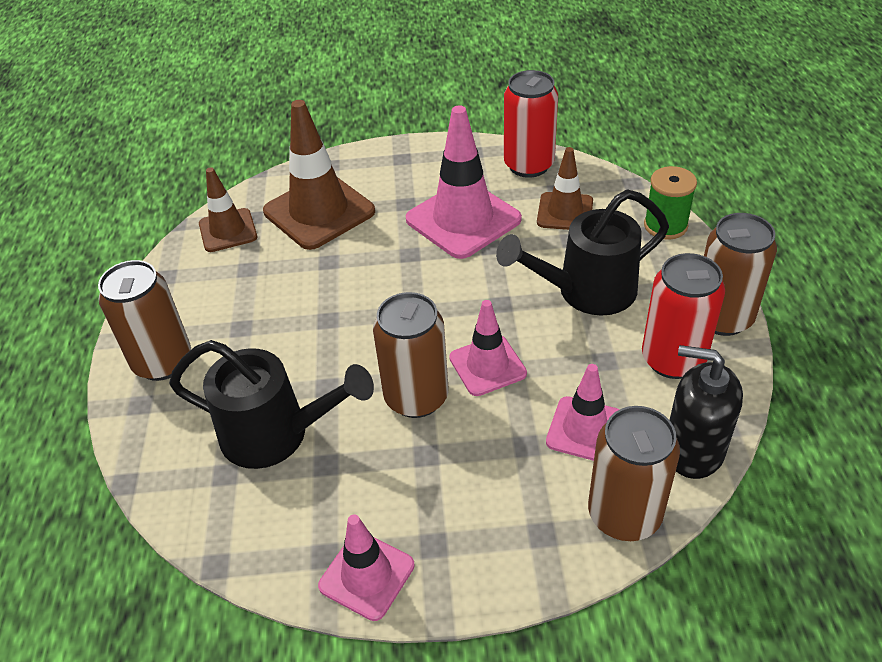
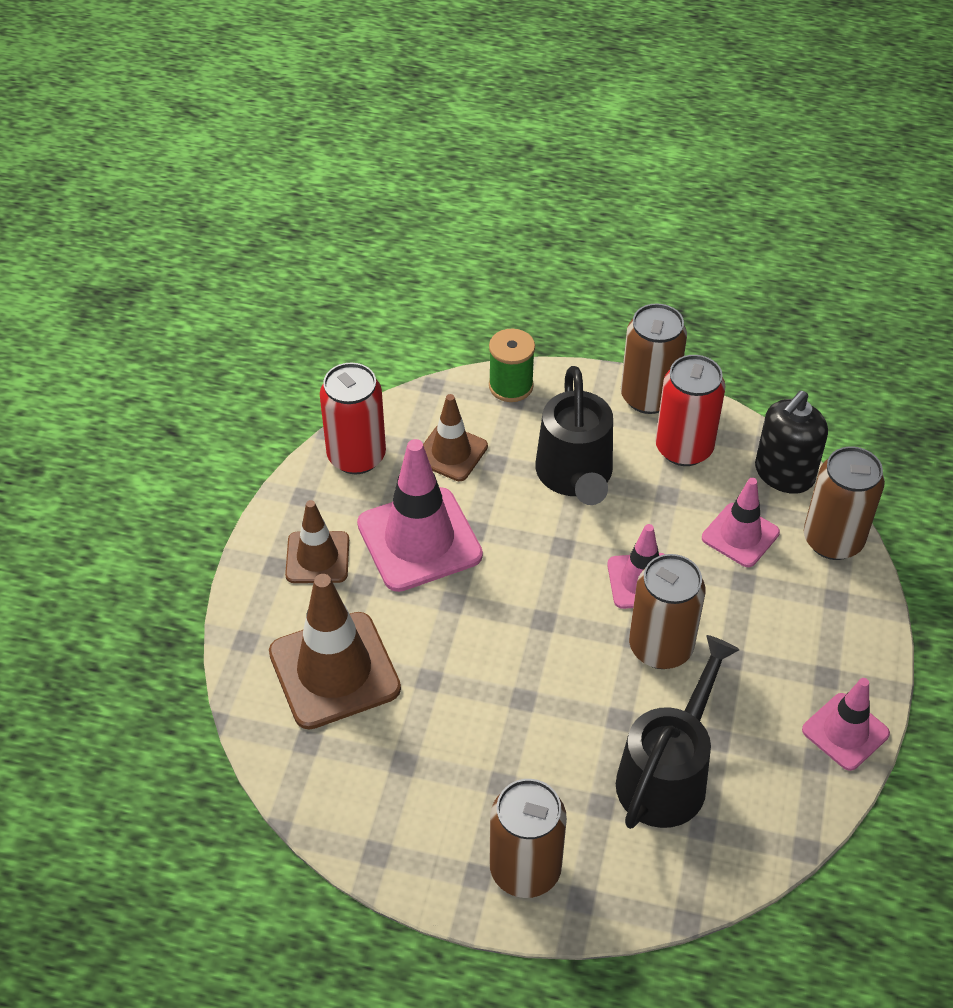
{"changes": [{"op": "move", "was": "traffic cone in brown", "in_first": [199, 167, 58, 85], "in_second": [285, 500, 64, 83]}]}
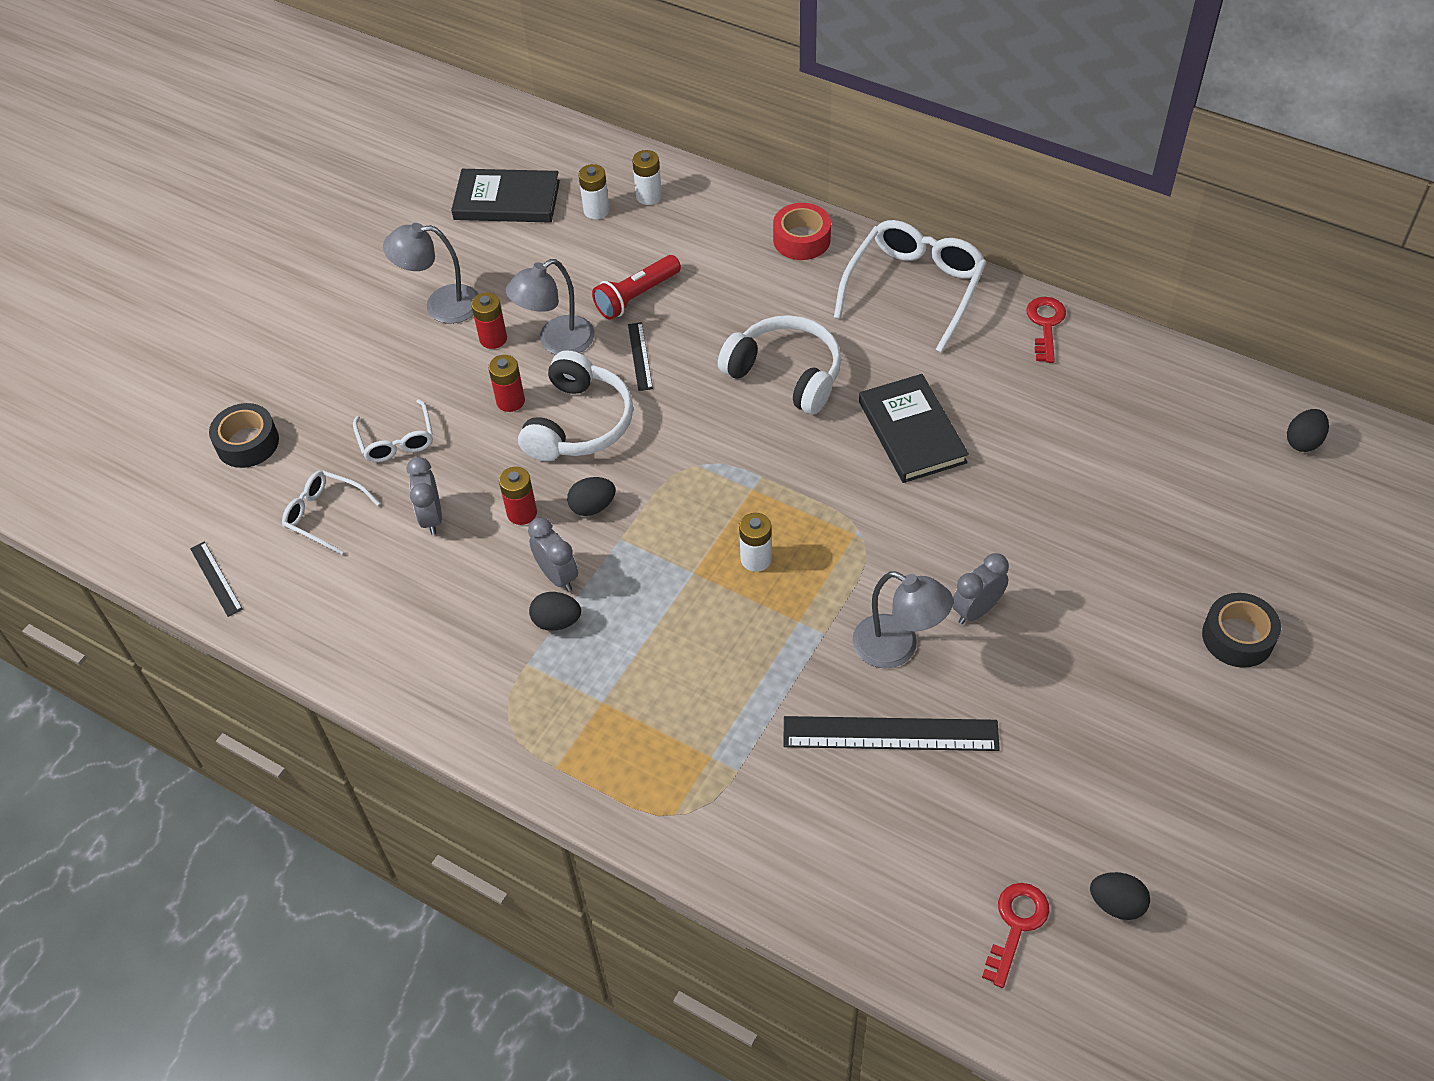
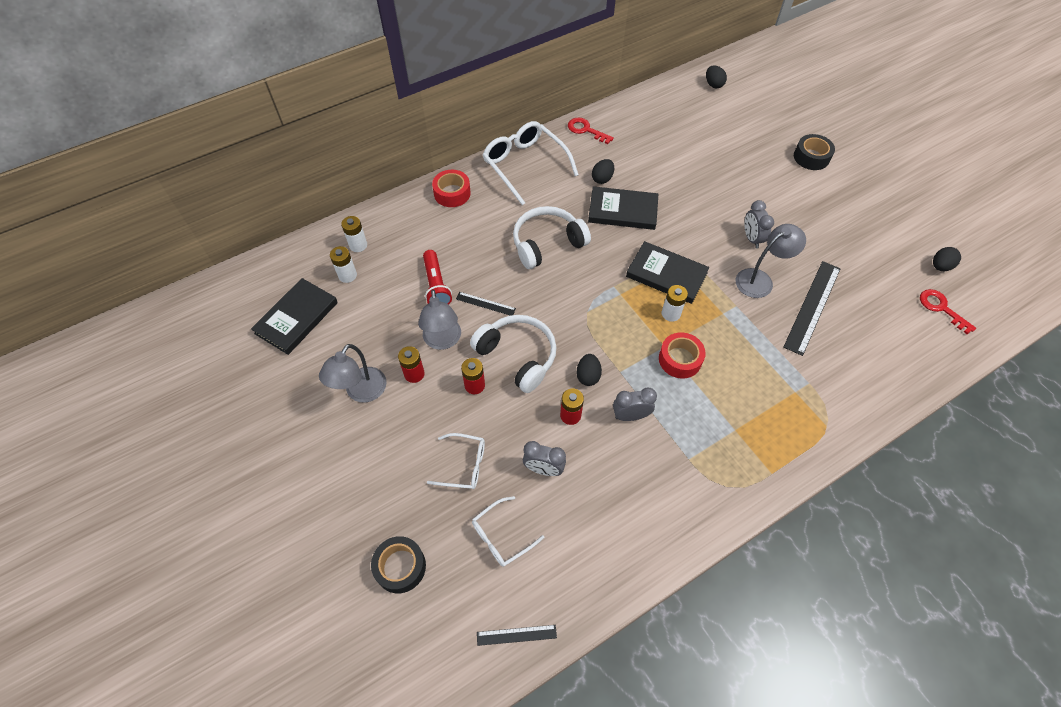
{"changes": [{"op": "insert", "now": "book in black", "in_second": [626, 241, 84, 63]}, {"op": "insert", "now": "tape in red", "in_second": [659, 332, 47, 47]}, {"op": "move", "was": "egg in black", "in_first": [529, 592, 52, 39], "in_second": [592, 159, 22, 25]}]}
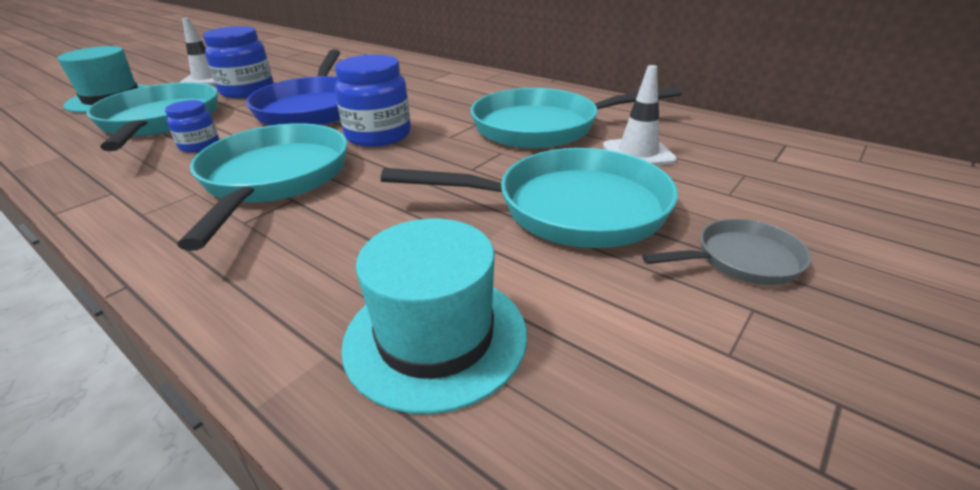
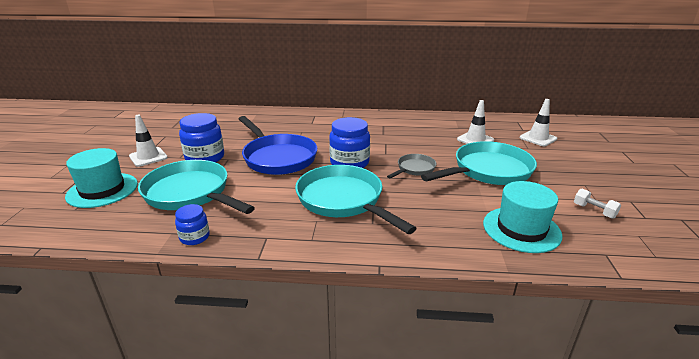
{"changes": [{"op": "delete", "was": "pan in turquoise", "in_first": [471, 86, 211, 63]}, {"op": "insert", "now": "traffic cone in white", "in_second": [520, 99, 37, 47]}, {"op": "insert", "now": "dumbbell in white", "in_second": [574, 189, 47, 30]}, {"op": "move", "was": "jar in blue", "in_first": [165, 100, 54, 53], "in_second": [175, 204, 35, 41]}, {"op": "move", "was": "pan in grey", "in_first": [642, 219, 169, 66], "in_second": [387, 154, 50, 25]}]}
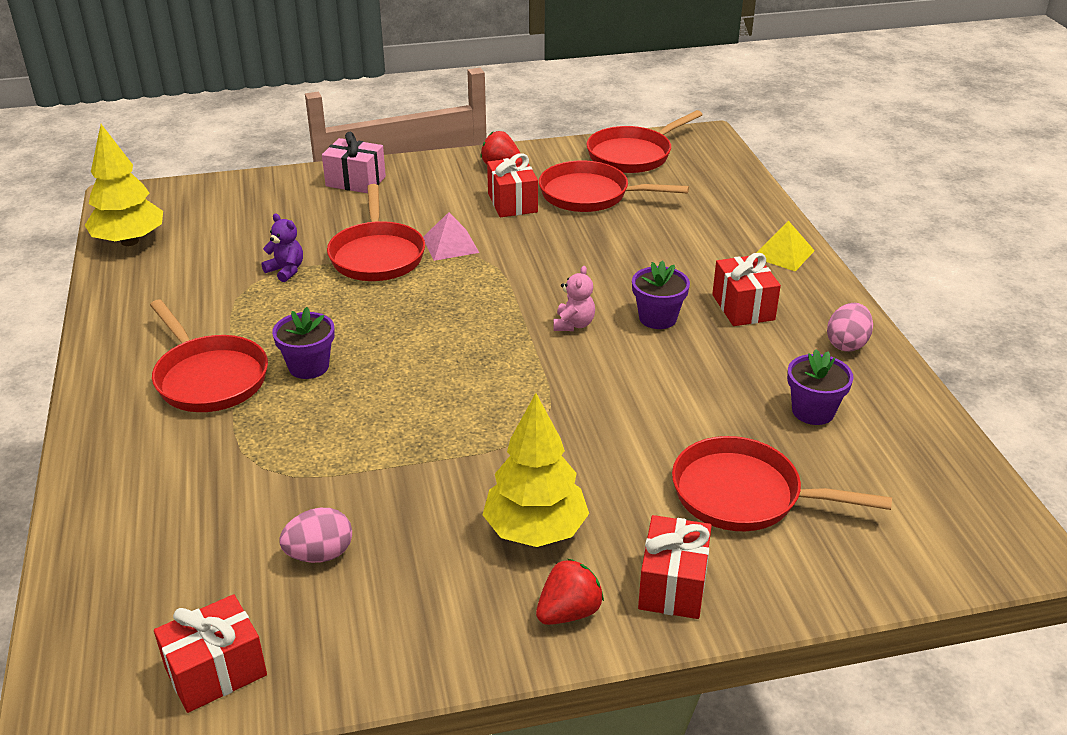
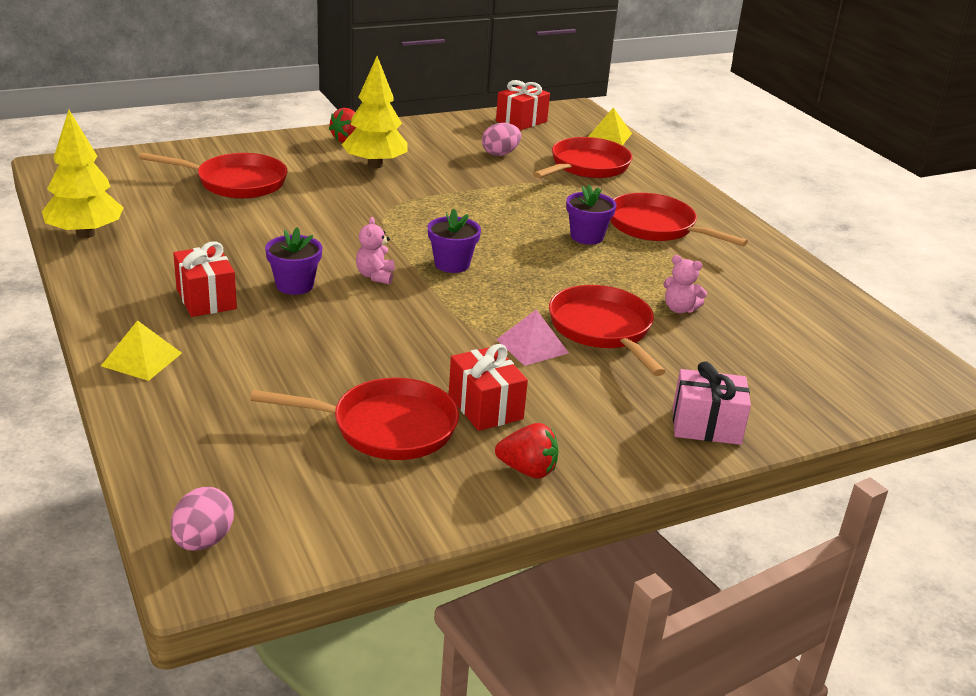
{"changes": [{"op": "delete", "was": "gift in red", "in_first": [638, 515, 74, 104]}, {"op": "insert", "now": "pyramid in yellow", "in_second": [588, 107, 44, 39]}, {"op": "move", "was": "tree in yellow", "in_first": [85, 124, 78, 122], "in_second": [42, 110, 81, 128]}, {"op": "move", "was": "pan in red", "in_first": [586, 110, 117, 63], "in_second": [533, 137, 99, 41]}, {"op": "move", "was": "flower pot in purple", "in_first": [787, 349, 67, 76], "in_second": [428, 209, 53, 64]}, {"op": "move", "was": "egg in pink", "in_first": [827, 303, 46, 49], "in_second": [171, 487, 63, 64]}, {"op": "recolor", "was": "teddy bear in purple", "now": "teddy bear in pink", "in_first": [261, 214, 42, 68], "in_second": [663, 255, 44, 58]}]}
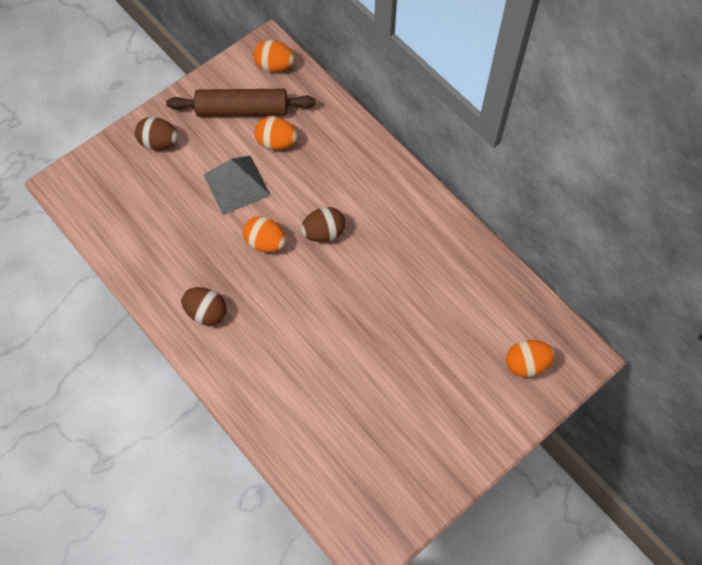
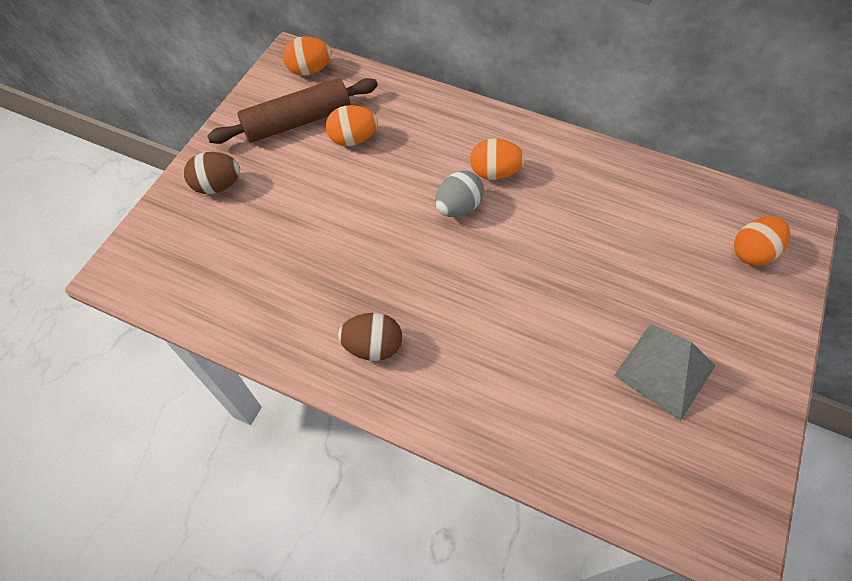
{"changes": [{"op": "move", "was": "pyramid in grey", "in_first": [203, 156, 67, 59], "in_second": [614, 324, 102, 97]}, {"op": "move", "was": "egg in orange", "in_first": [243, 216, 43, 36], "in_second": [470, 139, 55, 41]}, {"op": "recolor", "was": "egg in brown", "now": "egg in grey", "in_first": [301, 207, 44, 35], "in_second": [435, 171, 49, 46]}]}
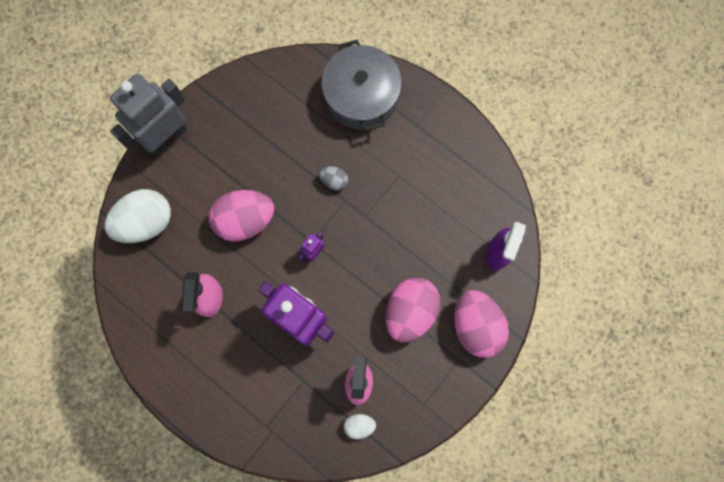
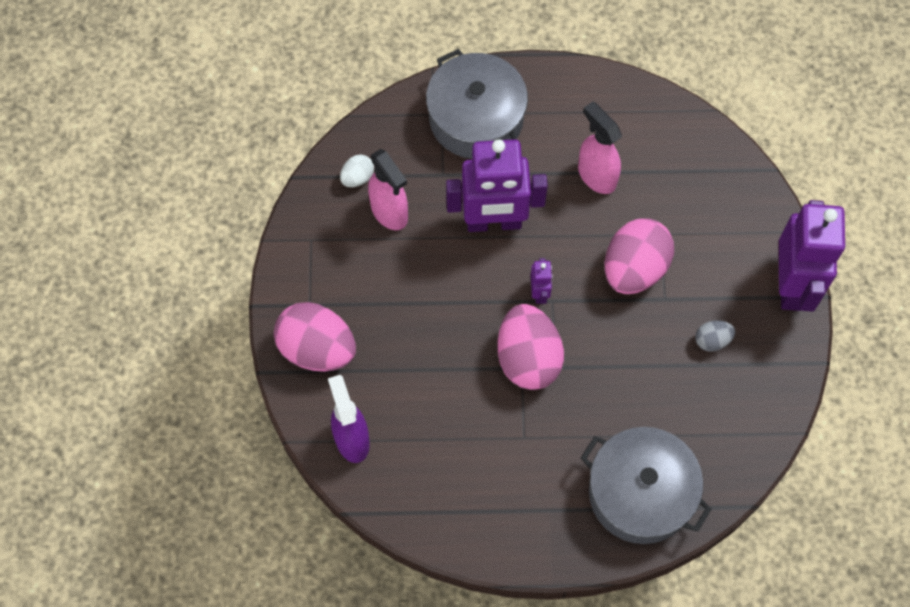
{"changes": [{"op": "delete", "was": "egg in white", "in_first": [105, 189, 66, 54]}, {"op": "insert", "now": "pot in grey", "in_second": [426, 49, 102, 110]}, {"op": "move", "was": "egg in grey", "in_first": [319, 166, 29, 24], "in_second": [695, 320, 40, 32]}, {"op": "move", "was": "egg in pink", "in_first": [385, 277, 56, 66], "in_second": [497, 304, 67, 86]}, {"op": "recolor", "was": "robot in grey", "now": "robot in purple", "in_first": [110, 74, 77, 82], "in_second": [779, 200, 67, 112]}]}
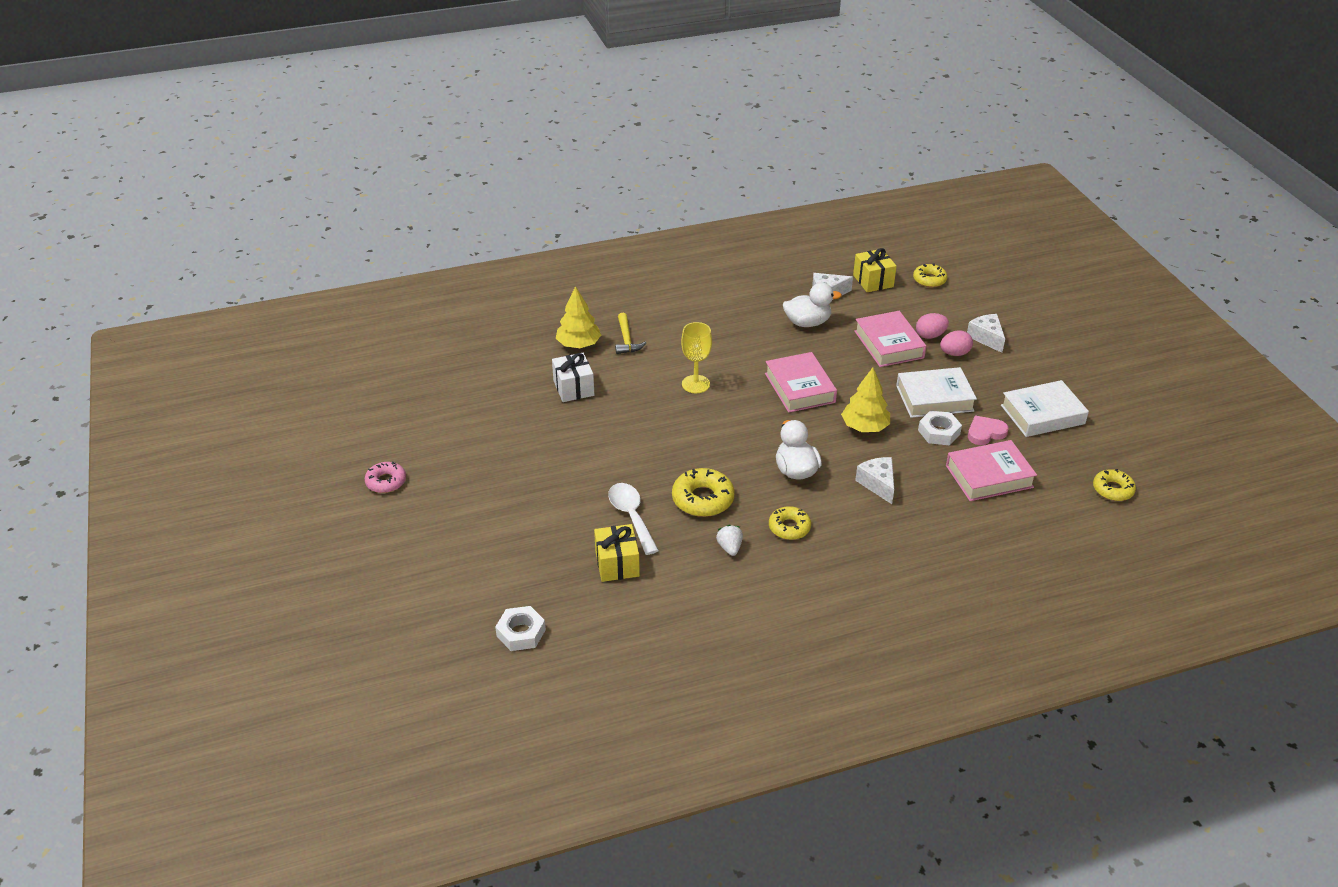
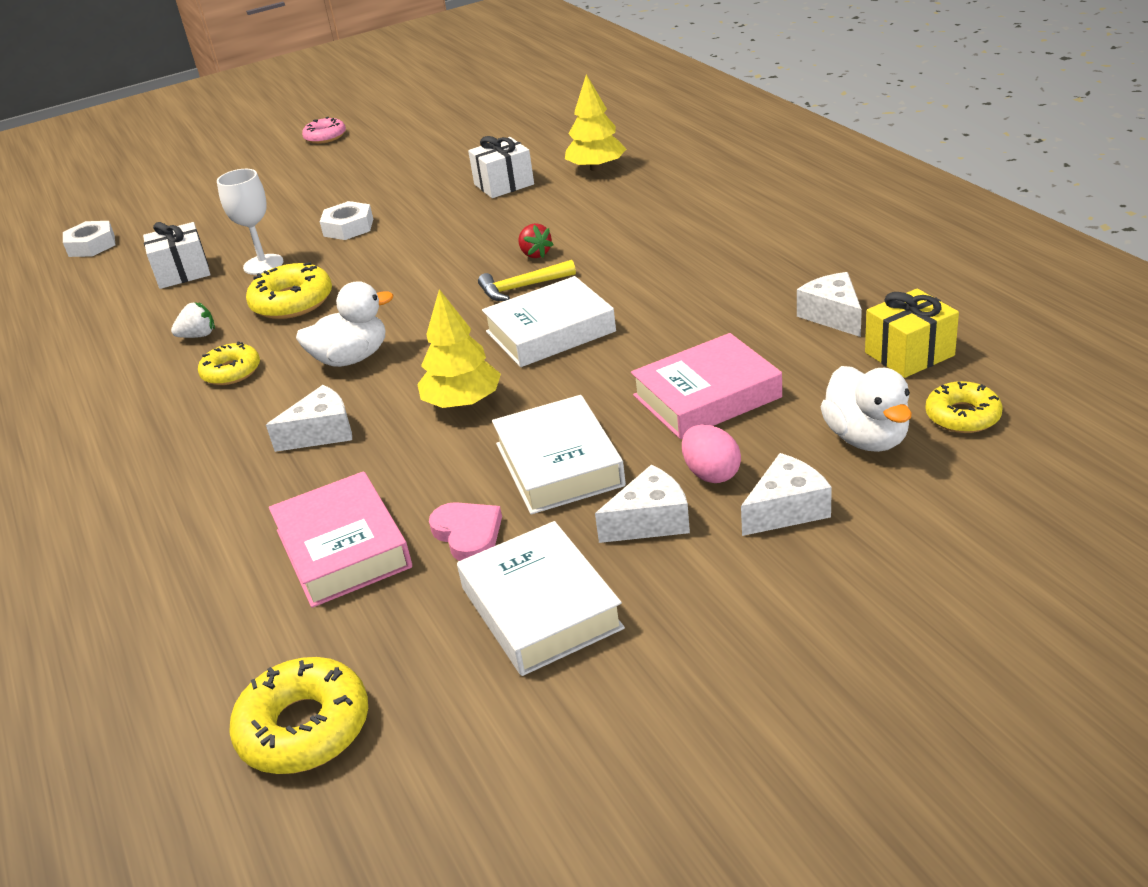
{"changes": [{"op": "delete", "was": "egg in pink", "in_first": [916, 313, 33, 26]}, {"op": "insert", "now": "cheese in white", "in_second": [595, 465, 95, 78]}, {"op": "move", "was": "hammer in yellow", "in_first": [615, 313, 31, 41], "in_second": [478, 260, 98, 41]}, {"op": "move", "was": "duck in white", "in_first": [783, 283, 59, 44], "in_second": [821, 366, 91, 86]}, {"op": "move", "was": "nut in white", "in_first": [918, 410, 44, 35], "in_second": [320, 201, 53, 39]}, {"op": "replace", "was": "spoon in white", "now": "goblet in white", "in_first": [608, 483, 51, 72], "in_second": [217, 169, 66, 106]}, {"op": "replace", "was": "goblet in yellow", "now": "strawberry in red", "in_first": [681, 322, 31, 71], "in_second": [518, 223, 35, 35]}, {"op": "recolor", "was": "gift in yellow", "now": "gift in white", "in_first": [594, 524, 46, 58], "in_second": [143, 222, 67, 67]}, {"op": "recolor", "was": "book in pink", "now": "book in white", "in_first": [765, 352, 72, 61], "in_second": [482, 276, 134, 91]}, {"op": "resize", "was": "donut in yellow", "in_first": [1093, 469, 43, 32], "in_second": [229, 657, 139, 117], "ratio": 1.51}]}
